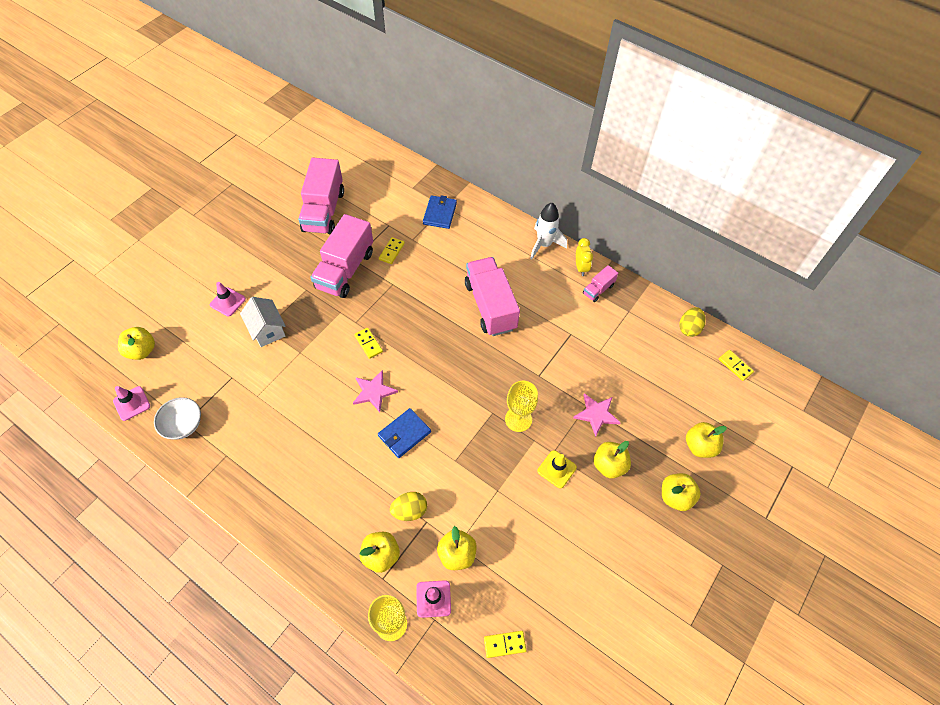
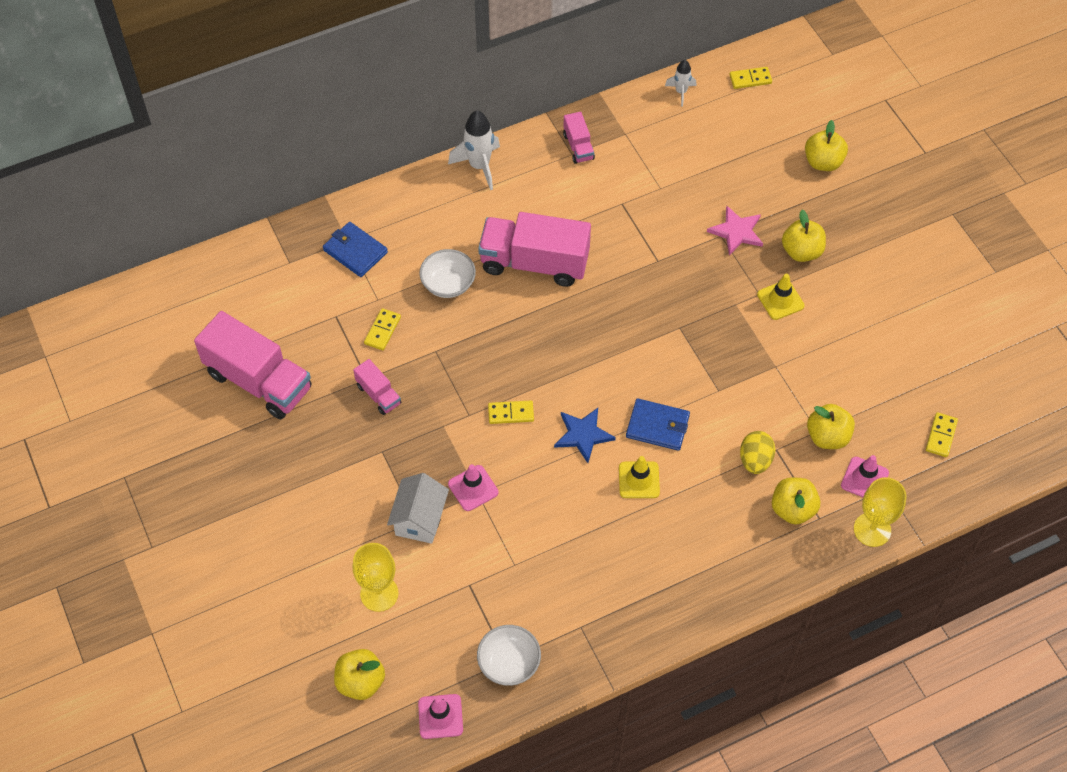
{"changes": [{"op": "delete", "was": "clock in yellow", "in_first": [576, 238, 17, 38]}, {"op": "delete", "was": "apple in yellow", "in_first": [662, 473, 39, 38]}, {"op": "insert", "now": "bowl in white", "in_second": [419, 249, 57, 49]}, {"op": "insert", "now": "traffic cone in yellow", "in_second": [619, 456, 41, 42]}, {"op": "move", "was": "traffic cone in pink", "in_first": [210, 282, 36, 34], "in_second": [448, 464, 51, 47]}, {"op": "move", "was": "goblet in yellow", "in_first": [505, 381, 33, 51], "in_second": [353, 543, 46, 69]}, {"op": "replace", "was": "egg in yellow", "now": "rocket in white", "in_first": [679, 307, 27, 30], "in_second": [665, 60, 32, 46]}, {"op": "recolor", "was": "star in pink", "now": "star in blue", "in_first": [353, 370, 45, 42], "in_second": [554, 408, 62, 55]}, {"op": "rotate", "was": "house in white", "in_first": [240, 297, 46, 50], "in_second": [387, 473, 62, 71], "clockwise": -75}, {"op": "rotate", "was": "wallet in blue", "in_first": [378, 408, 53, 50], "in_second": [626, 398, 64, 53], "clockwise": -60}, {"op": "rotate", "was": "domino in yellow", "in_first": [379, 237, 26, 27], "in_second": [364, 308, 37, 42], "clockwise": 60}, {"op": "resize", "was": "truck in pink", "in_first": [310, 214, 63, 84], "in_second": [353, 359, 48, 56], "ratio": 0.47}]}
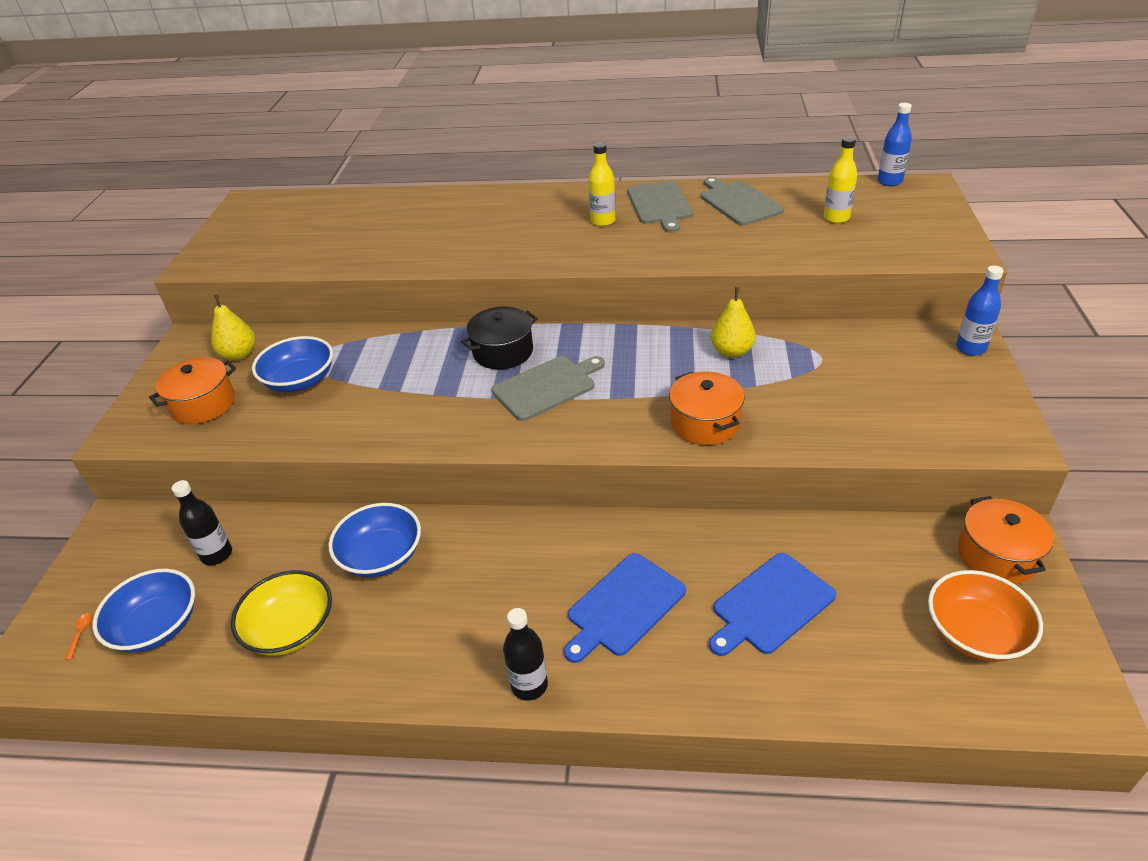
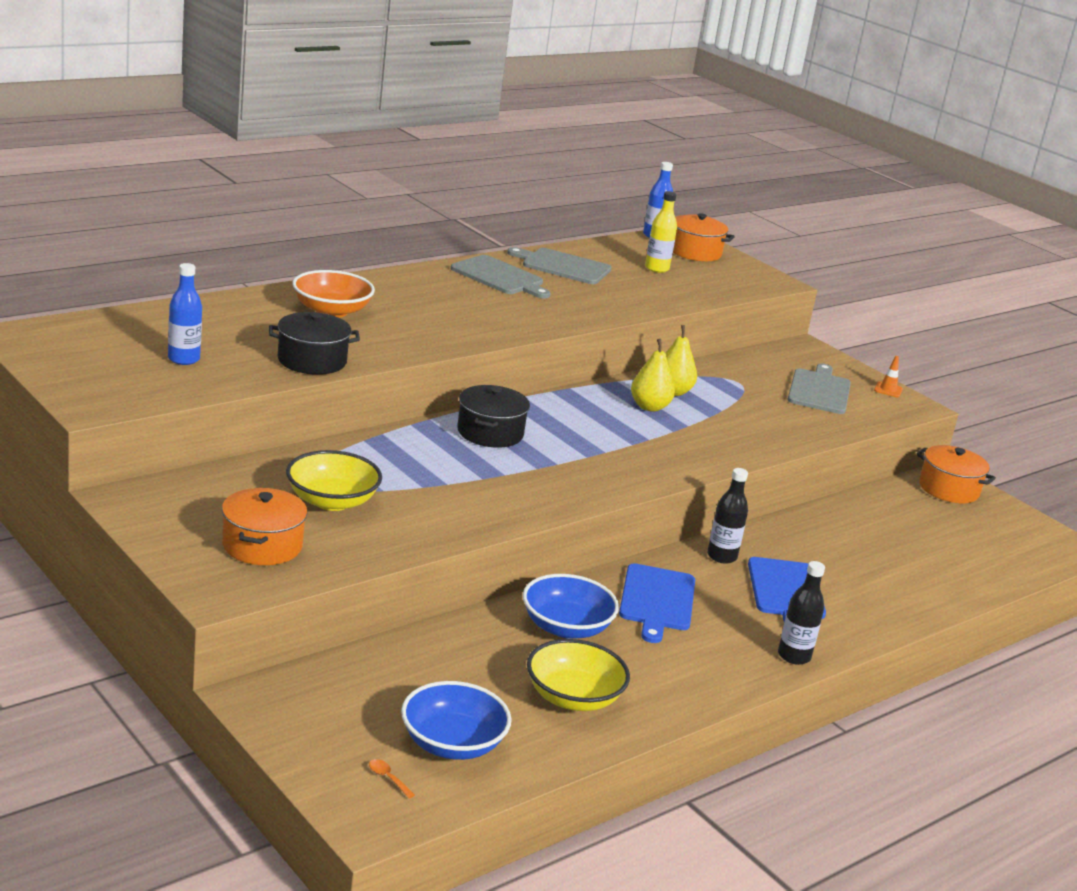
{"changes": [{"op": "delete", "was": "bottle in yellow", "in_first": [589, 142, 27, 84]}, {"op": "insert", "now": "pot in black", "in_second": [269, 312, 91, 63]}, {"op": "insert", "now": "traffic cone in orange", "in_second": [874, 356, 29, 41]}, {"op": "move", "was": "bottle in black", "in_first": [172, 480, 60, 85], "in_second": [707, 468, 41, 96]}, {"op": "move", "was": "pear in yellow", "in_first": [211, 294, 44, 67], "in_second": [631, 339, 44, 73]}, {"op": "move", "was": "cutting board in grey", "in_first": [492, 356, 113, 65], "in_second": [787, 364, 64, 50]}, {"op": "move", "was": "pot in orange", "in_first": [669, 371, 76, 74], "in_second": [673, 213, 62, 48]}, {"op": "move", "was": "cutting board in blue", "in_first": [709, 553, 127, 103], "in_second": [619, 563, 76, 80]}, {"op": "move", "was": "bowl in orange", "in_first": [928, 570, 115, 92], "in_second": [292, 270, 83, 48]}, {"op": "move", "was": "bottle in blue", "in_first": [956, 266, 48, 90], "in_second": [168, 263, 34, 102]}, {"op": "recolor", "was": "bowl in blue", "now": "bowl in yellow", "in_first": [252, 336, 81, 56], "in_second": [286, 450, 96, 61]}]}
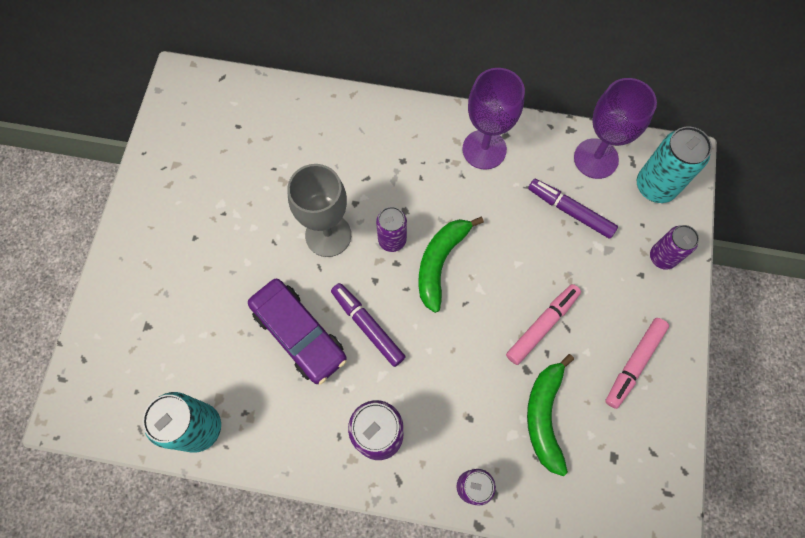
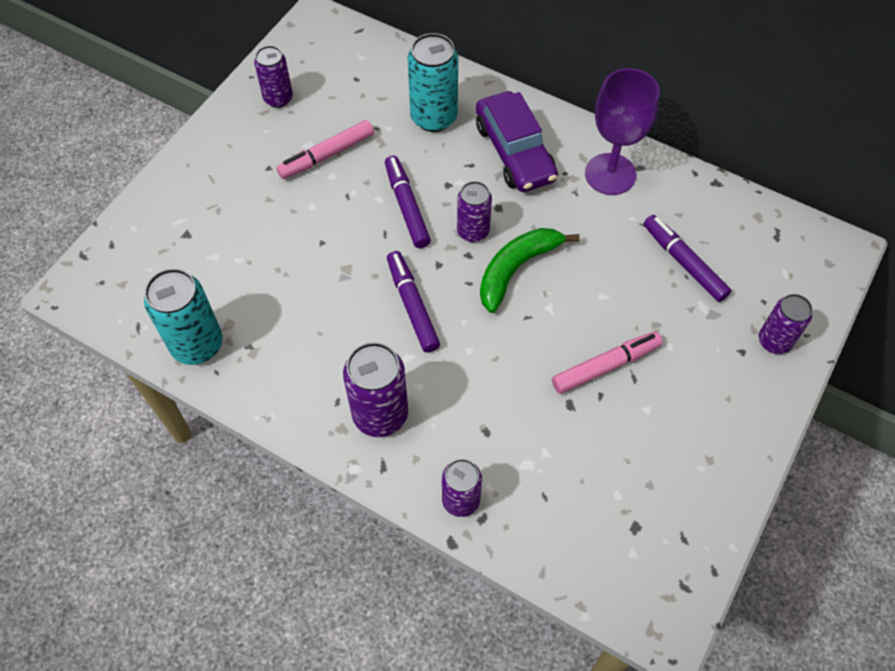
{"changes": [{"op": "delete", "was": "banana in green", "in_first": [527, 354, 47, 122]}, {"op": "delete", "was": "goblet in purple", "in_first": [574, 78, 83, 101]}, {"op": "insert", "now": "can in purple", "in_second": [254, 46, 39, 62]}, {"op": "move", "was": "car in purple", "in_first": [248, 279, 99, 106], "in_second": [476, 91, 82, 101]}, {"op": "move", "was": "marker in pink", "in_first": [605, 318, 64, 91], "in_second": [276, 120, 98, 59]}, {"op": "move", "was": "can in turquoise", "in_first": [637, 126, 75, 77], "in_second": [408, 33, 50, 99]}, {"op": "replace", "was": "goblet in grey", "now": "marker in purple", "in_first": [287, 164, 64, 93], "in_second": [385, 155, 46, 93]}]}
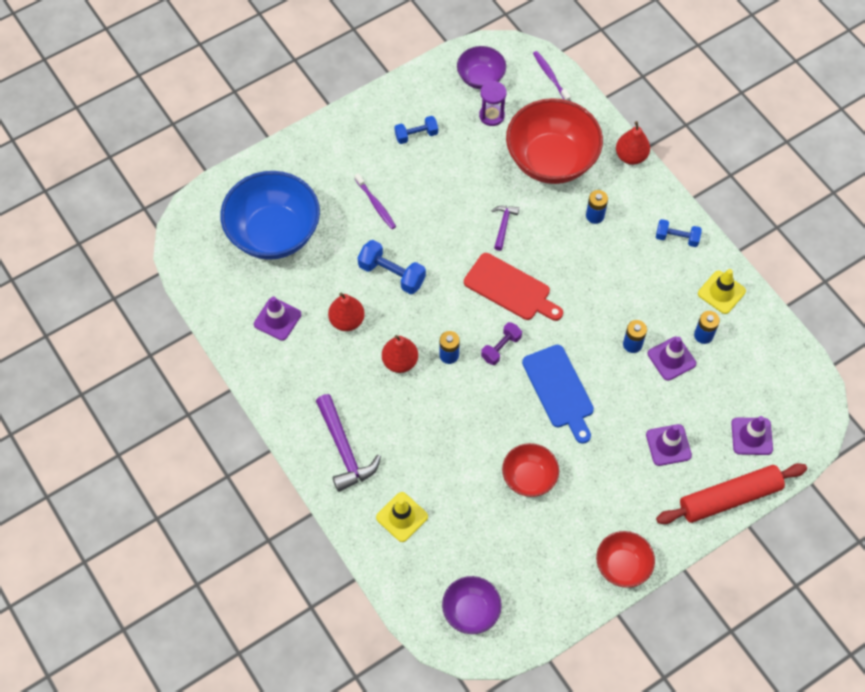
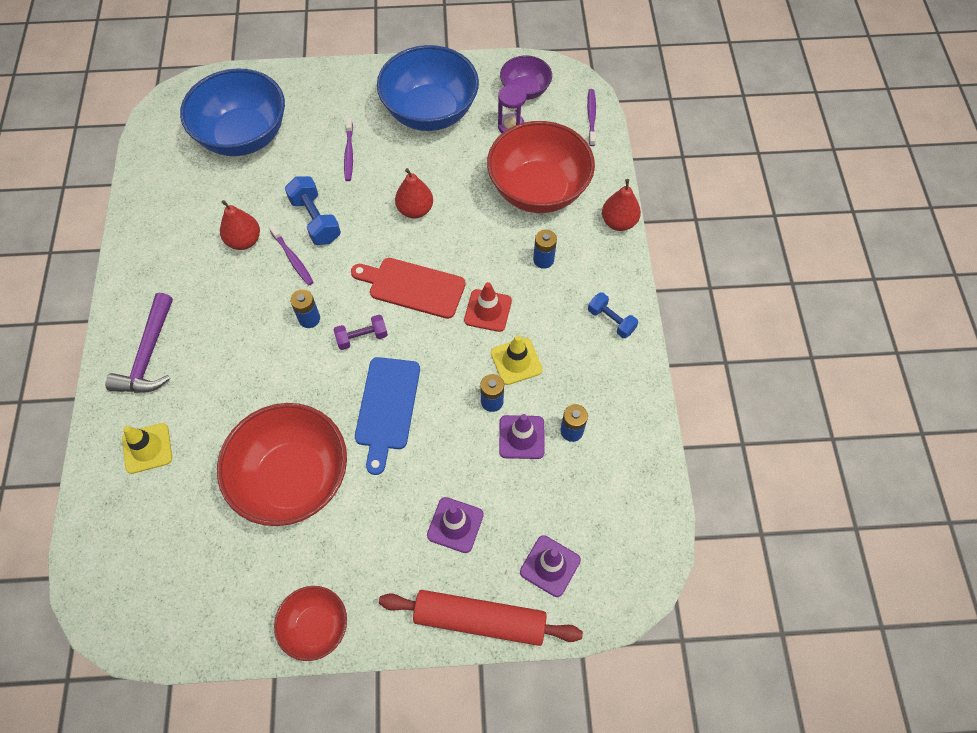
{"changes": [{"op": "delete", "was": "traffic cone in purple", "in_first": [254, 296, 47, 45]}, {"op": "delete", "was": "bowl in purple", "in_first": [442, 576, 60, 58]}, {"op": "delete", "was": "hammer in purple", "in_first": [491, 206, 28, 45]}, {"op": "insert", "now": "toothbrush in purple", "in_second": [269, 225, 45, 60]}, {"op": "insert", "now": "traffic cone in red", "in_second": [464, 282, 48, 50]}, {"op": "move", "was": "pear in red", "in_first": [382, 335, 36, 38], "in_second": [395, 168, 38, 50]}, {"op": "move", "was": "traffic cone in yellow", "in_first": [698, 269, 48, 45], "in_second": [491, 335, 52, 50]}, {"op": "replace", "was": "dumbbell in blue", "now": "bowl in blue", "in_first": [395, 116, 43, 28], "in_second": [377, 45, 102, 86]}, {"op": "rotate", "was": "cutting board in red", "in_first": [464, 253, 99, 68], "in_second": [351, 258, 115, 61], "clockwise": 135}, {"op": "resize", "was": "bowl in red", "in_first": [502, 443, 57, 54], "in_second": [217, 403, 130, 123], "ratio": 1.88}]}
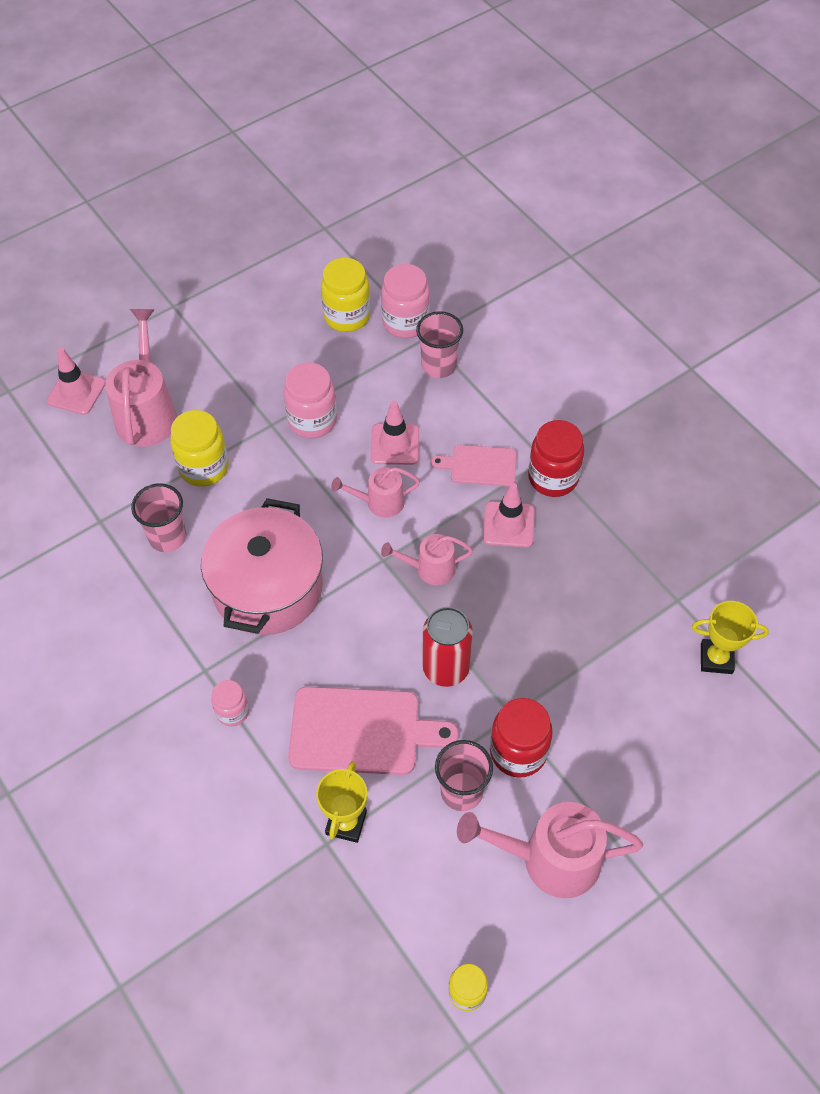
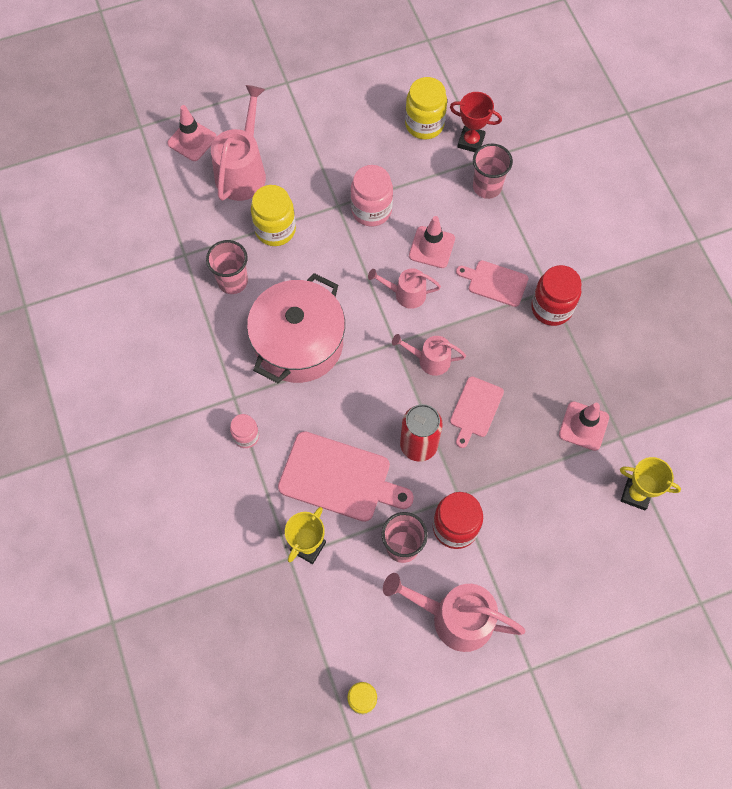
{"changes": [{"op": "insert", "now": "cutting board in pink", "in_second": [450, 376, 54, 72]}, {"op": "move", "was": "traffic cone in pink", "in_first": [483, 483, 52, 65], "in_second": [559, 401, 50, 50]}, {"op": "replace", "was": "jar in pink", "now": "trophy in red", "in_first": [381, 264, 49, 74], "in_second": [450, 92, 52, 60]}]}
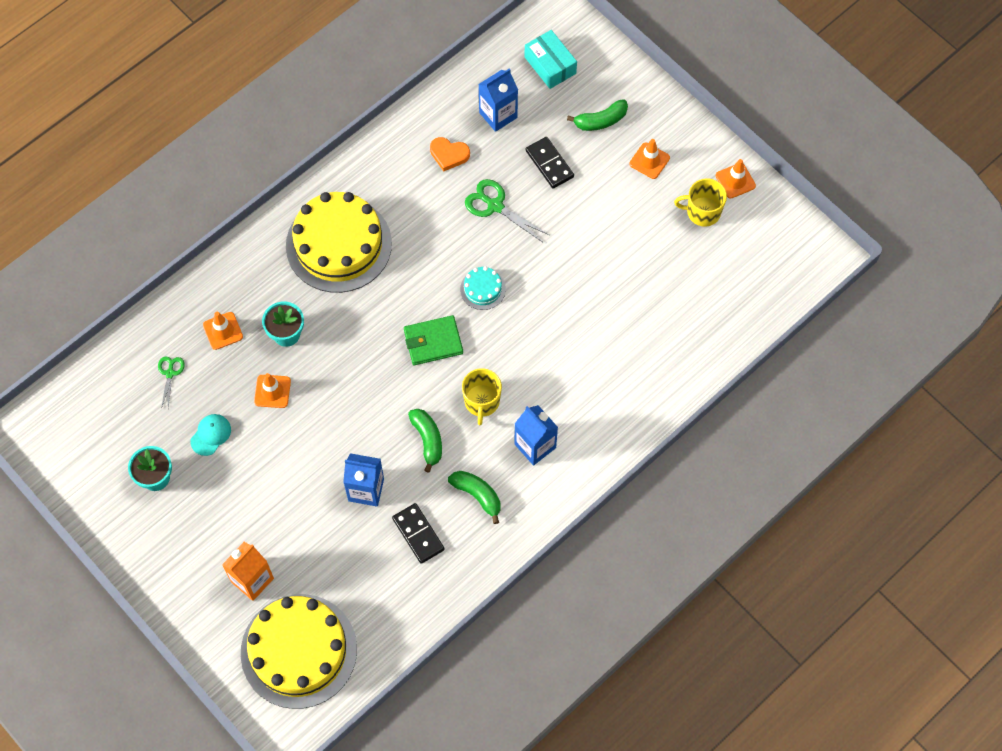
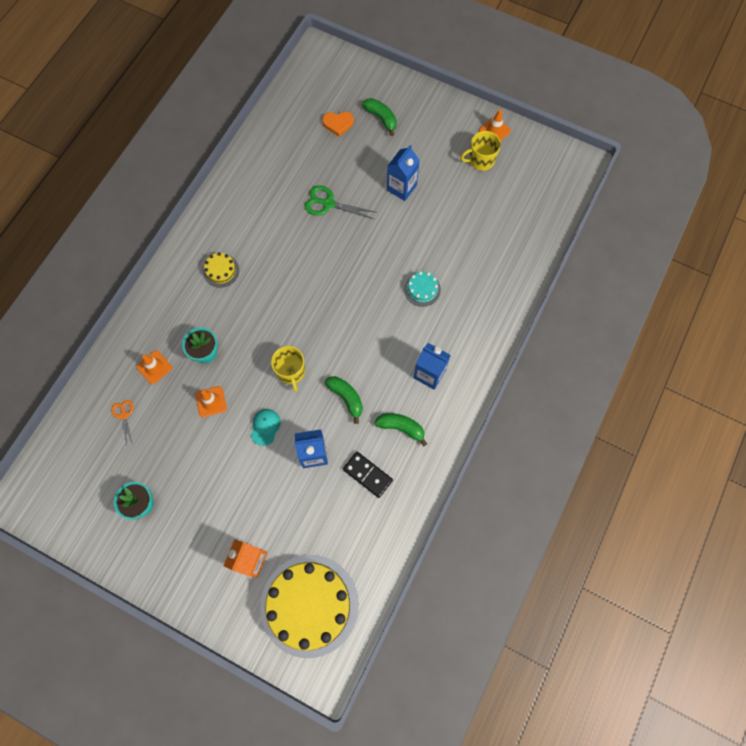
{"changes": [{"op": "delete", "was": "wallet in green", "in_first": [404, 315, 59, 50]}, {"op": "delete", "was": "box in turquoise", "in_first": [524, 30, 53, 59]}, {"op": "delete", "was": "domino in black", "in_first": [526, 137, 48, 51]}, {"op": "delete", "was": "traffic cone in orange", "in_first": [629, 139, 41, 40]}, {"op": "move", "was": "cap in turquoise", "in_first": [190, 414, 41, 42], "in_second": [251, 409, 30, 37]}, {"op": "move", "was": "heart in orange", "in_first": [430, 137, 40, 34], "in_second": [322, 112, 32, 25]}, {"op": "move", "was": "cake in turquoise", "in_first": [460, 266, 46, 44], "in_second": [404, 271, 37, 36]}, {"op": "move", "was": "mug in yellow", "in_first": [462, 368, 40, 57], "in_second": [271, 346, 34, 46]}, {"op": "move", "was": "carton in blue", "in_first": [478, 69, 40, 63], "in_second": [387, 145, 33, 56]}, {"op": "recolor", "was": "scissors in green", "now": "scissors in orange", "in_first": [158, 356, 27, 53], "in_second": [111, 400, 23, 47]}, {"op": "rotate", "was": "banana in green", "in_first": [567, 99, 61, 32], "in_second": [362, 98, 35, 38], "clockwise": -90}, {"op": "resize", "was": "cake in yellow", "in_first": [286, 192, 106, 101], "in_second": [203, 252, 36, 36], "ratio": 0.43}]}
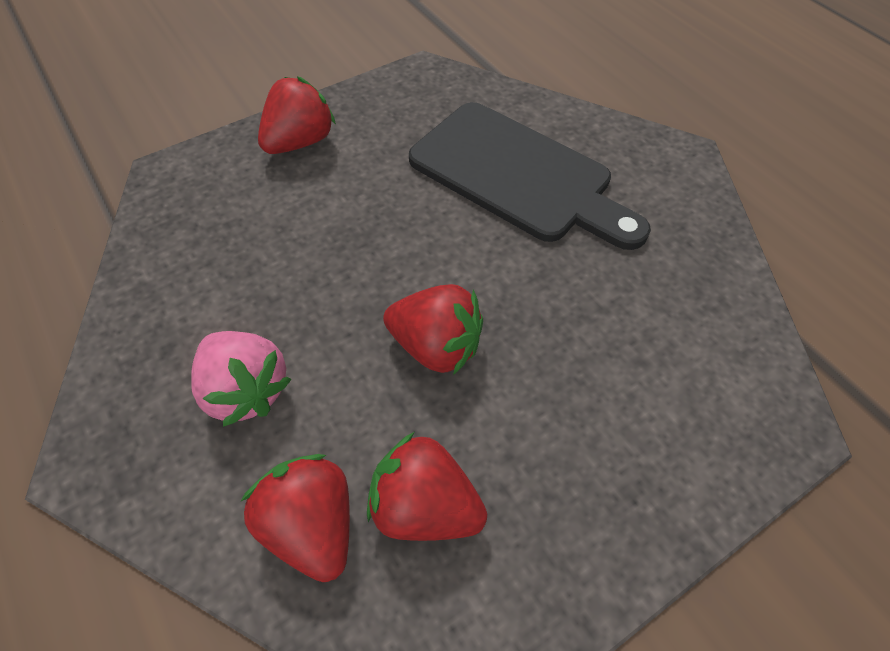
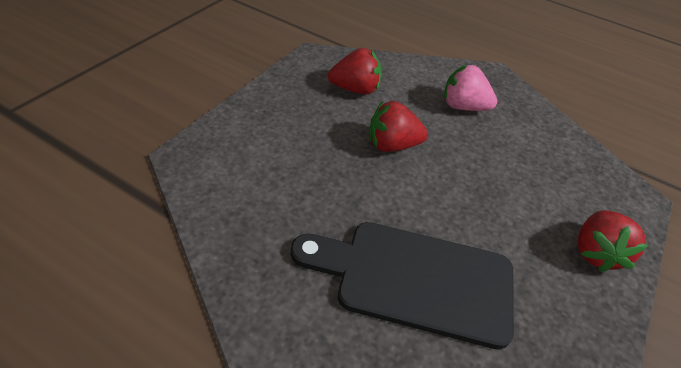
{"changes": [{"op": "delete", "was": "strawberry in red", "in_first": [240, 454, 110, 128]}]}
